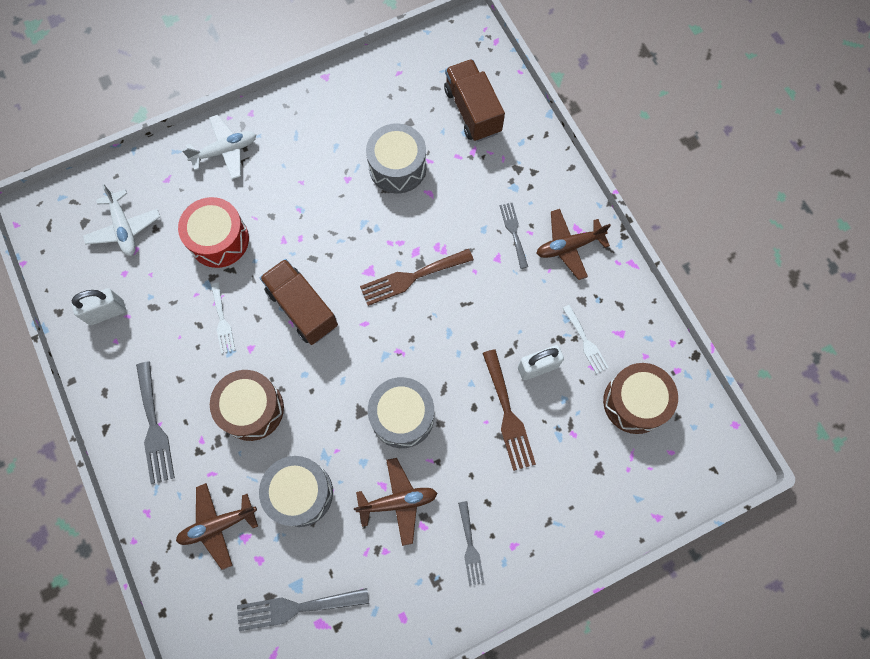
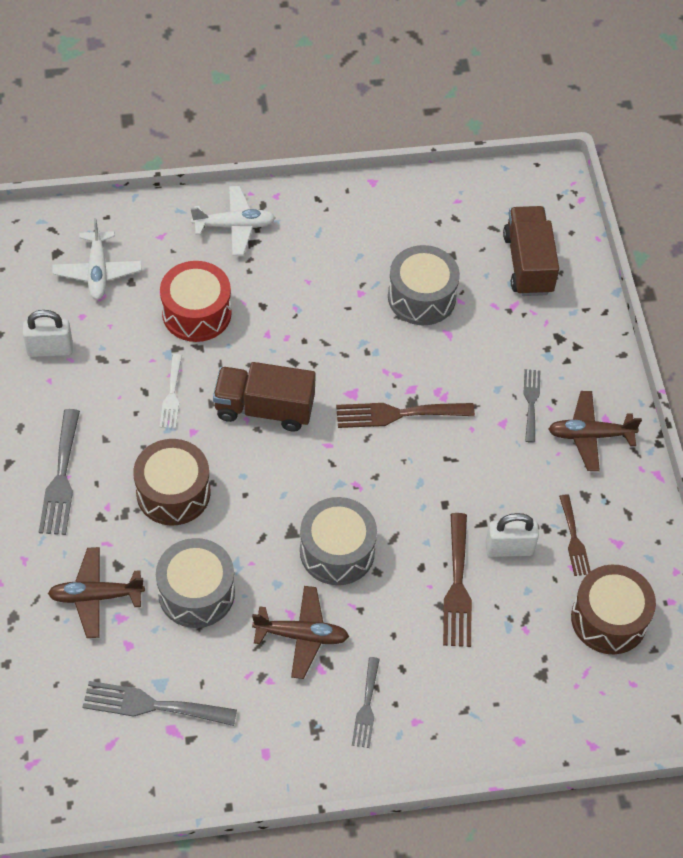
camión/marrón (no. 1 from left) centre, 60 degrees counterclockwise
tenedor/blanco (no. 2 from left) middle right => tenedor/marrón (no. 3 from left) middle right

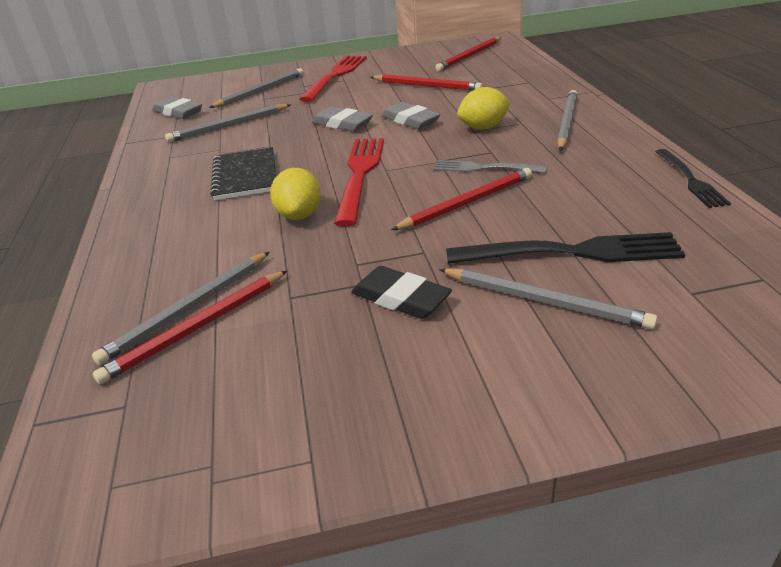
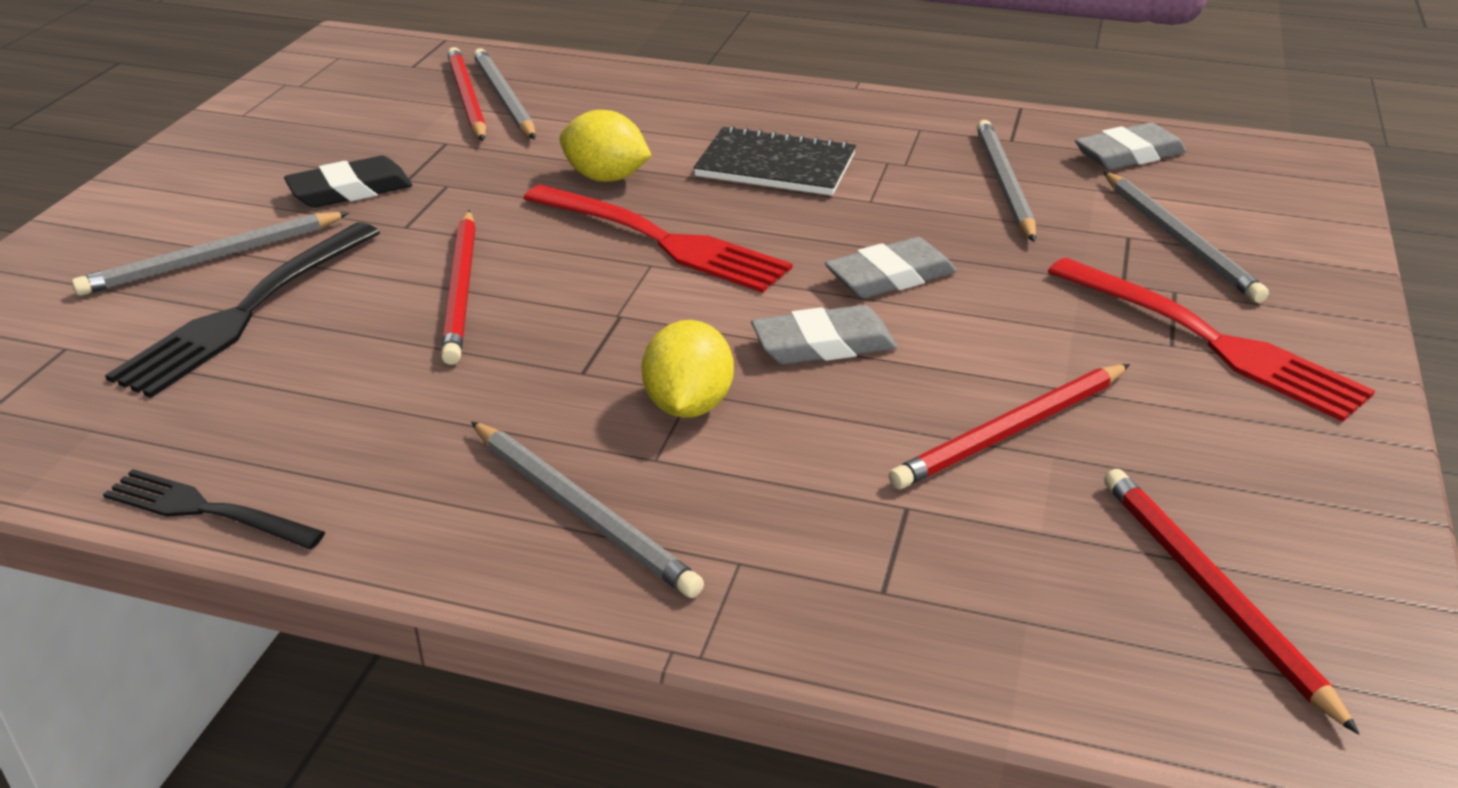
tenedor/gris top centre => nothing

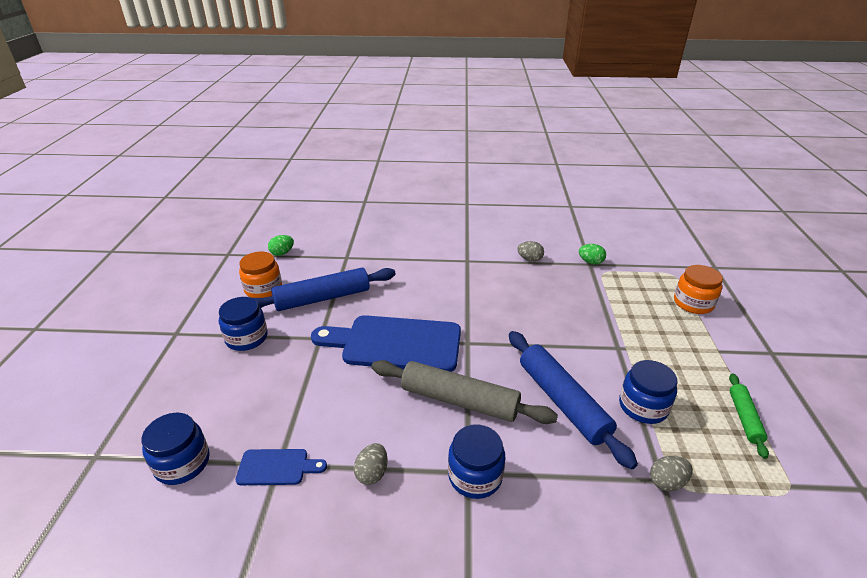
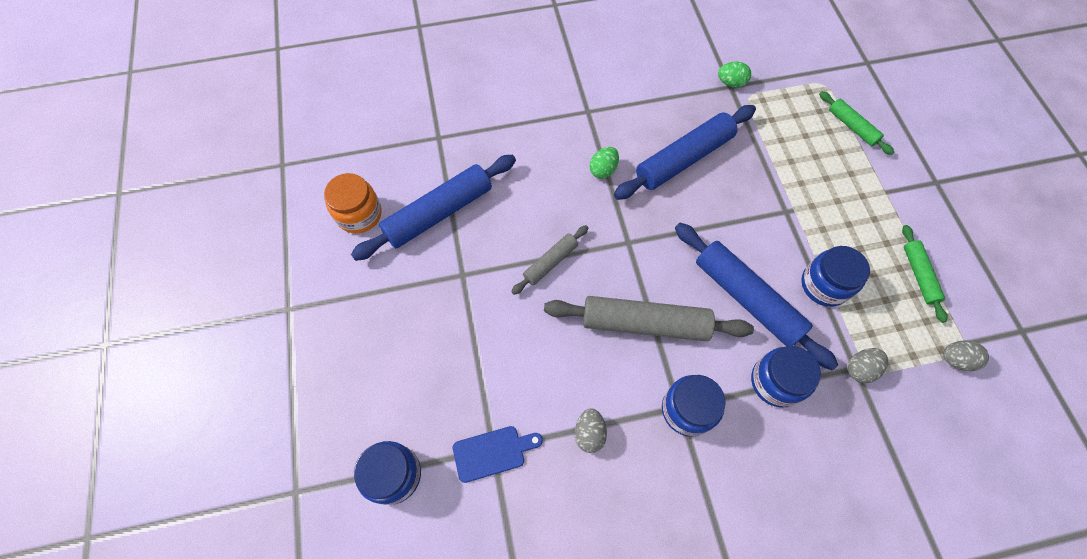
tabla de cortar/azul (no. 2 from left) centre => rodillo/gris (no. 1 from left) centre
huevo/verde (no. 1 from left) middle left => huevo/verde (no. 1 from left) top centre, shifted
nothing => rodillo/azul (no. 2 from left) top centre
tarro/azul (no. 2 from left in the first image) middle left => tarro/azul (no. 3 from left) bottom right, shifted
tarro/naranja (no. 2 from left) middle right => rodillo/verde (no. 1 from left) top right
huevo/gris (no. 2 from left in the first image) centre => huevo/gris (no. 3 from left) middle right, shifted

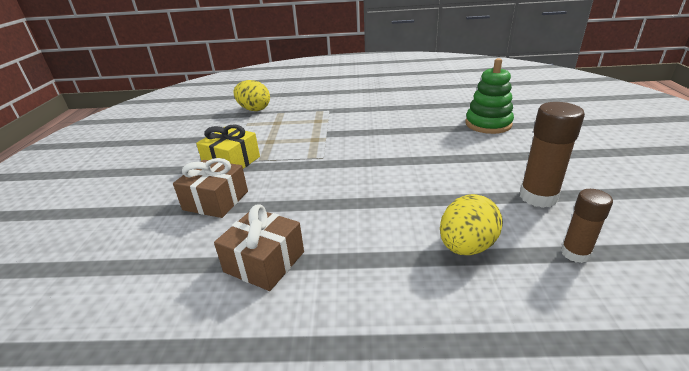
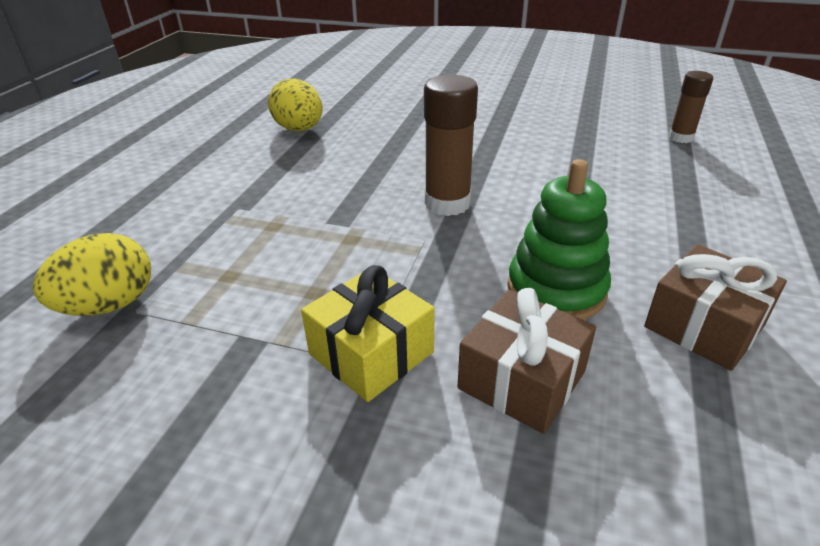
huevo/amarillo (no. 2 from left) middle right => huevo/amarillo (no. 2 from left) top centre, shifted
barra de pegamento/marrón (no. 1 from left) middle right => barra de pegamento/marrón (no. 1 from left) top centre, shifted
juguete apilable/verde top right => juguete apilable/verde middle right, shifted

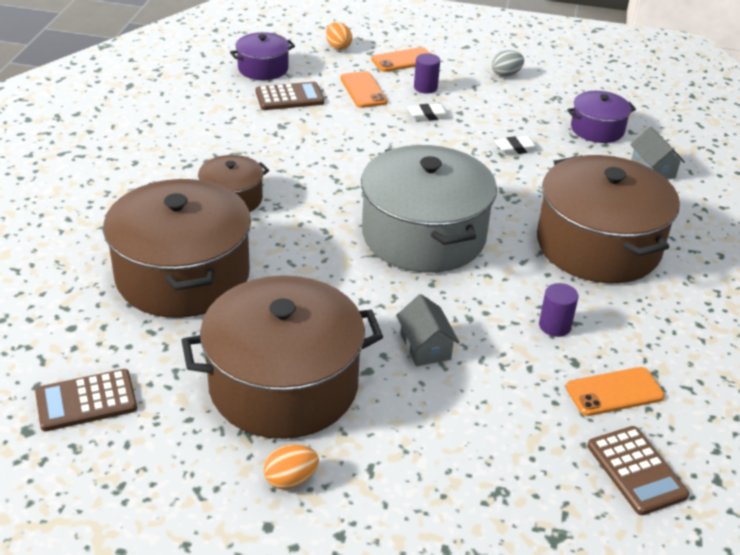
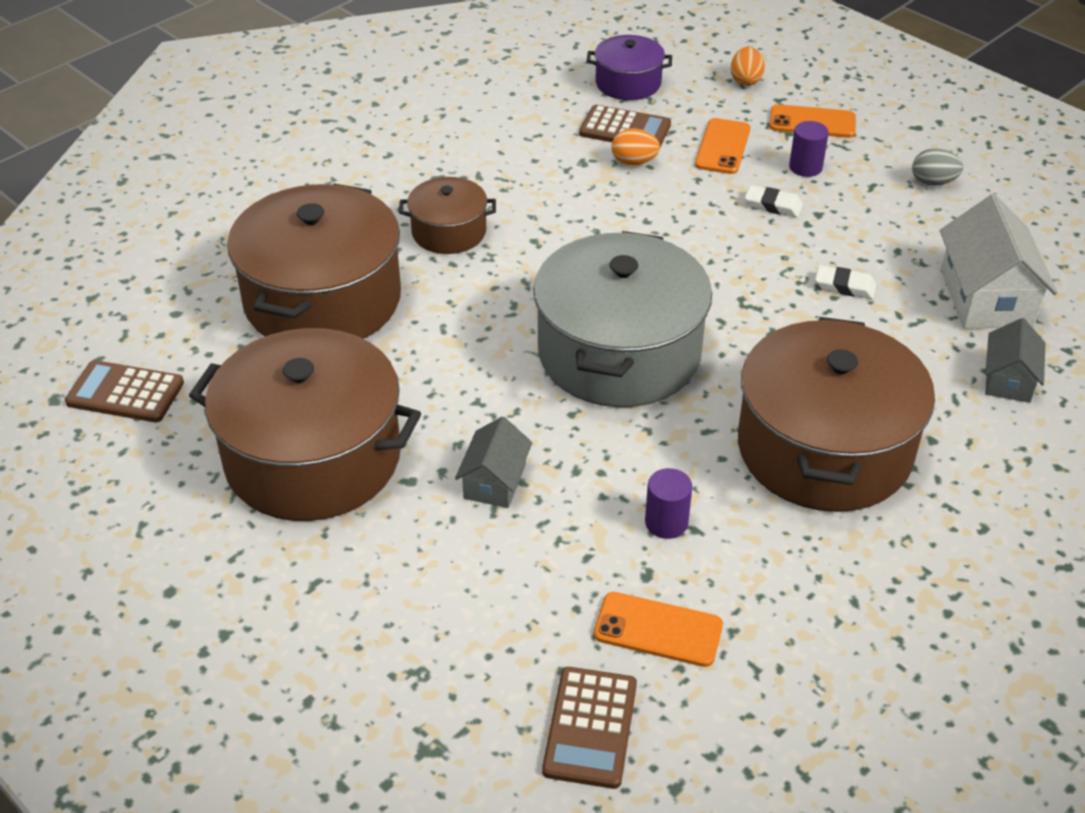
huevo/naranja (no. 1 from left) bottom centre => huevo/naranja (no. 1 from left) top centre, shifted
olla/morado (no. 2 from left) top right => casa/blanco top right

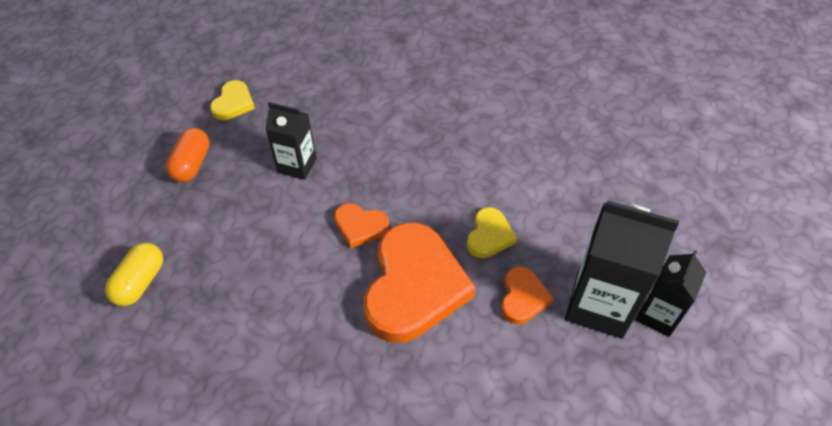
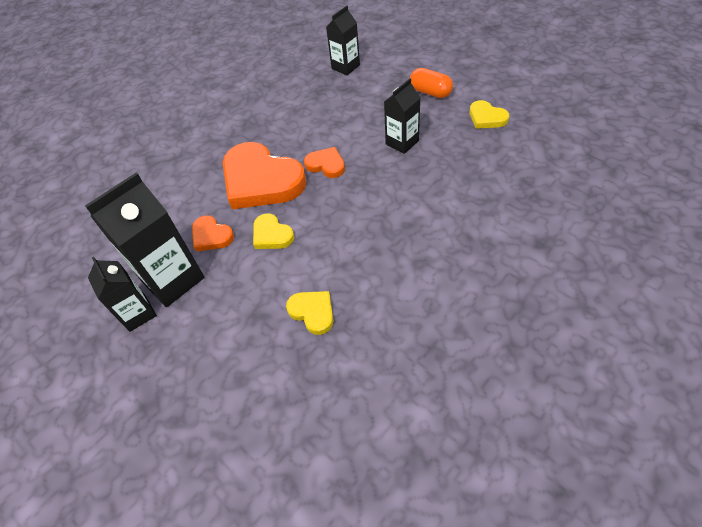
nothing => corazón/amarillo (no. 2 from left) centre
corazón/naranja (no. 1 from left in the first image) centre => corazón/naranja (no. 3 from left) top centre, 75 degrees clockwise
cápsula/amarillo middle left => cartón de leche/negro (no. 3 from left) top centre

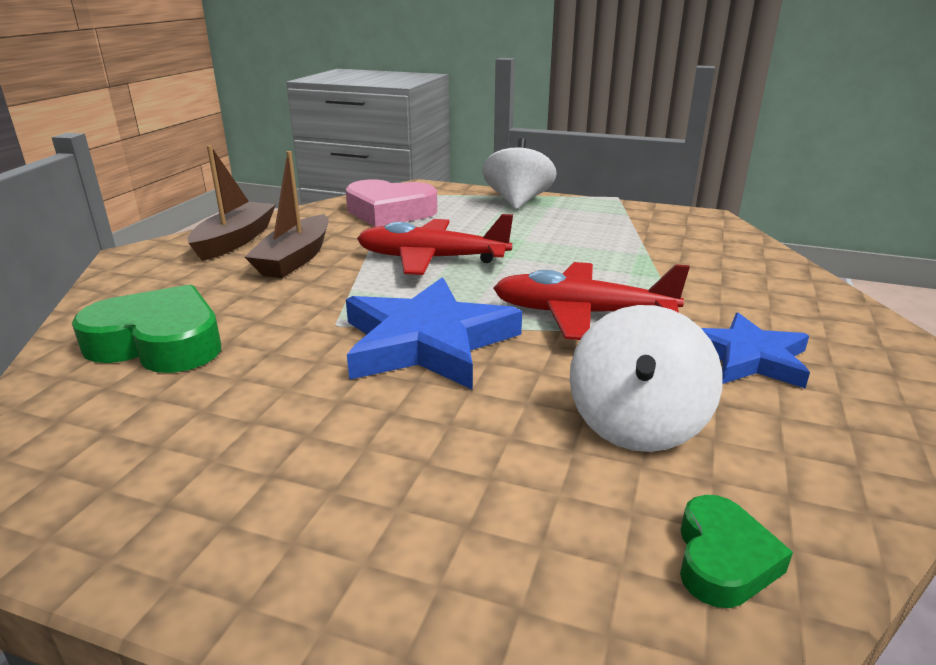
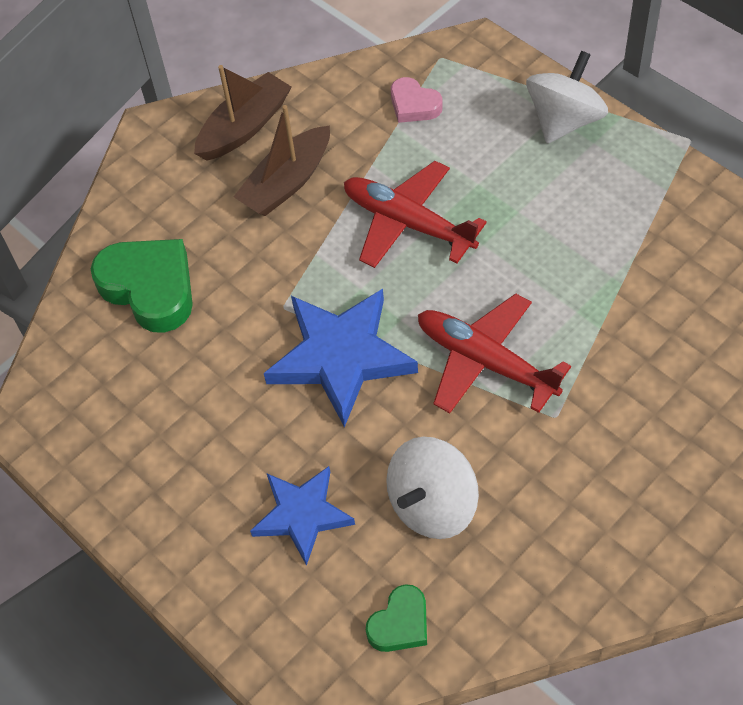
estrella/azul (no. 2 from left in the first image) middle right => estrella/azul (no. 1 from left) bottom centre, shifted
corazón/rosa top centre, x0.55

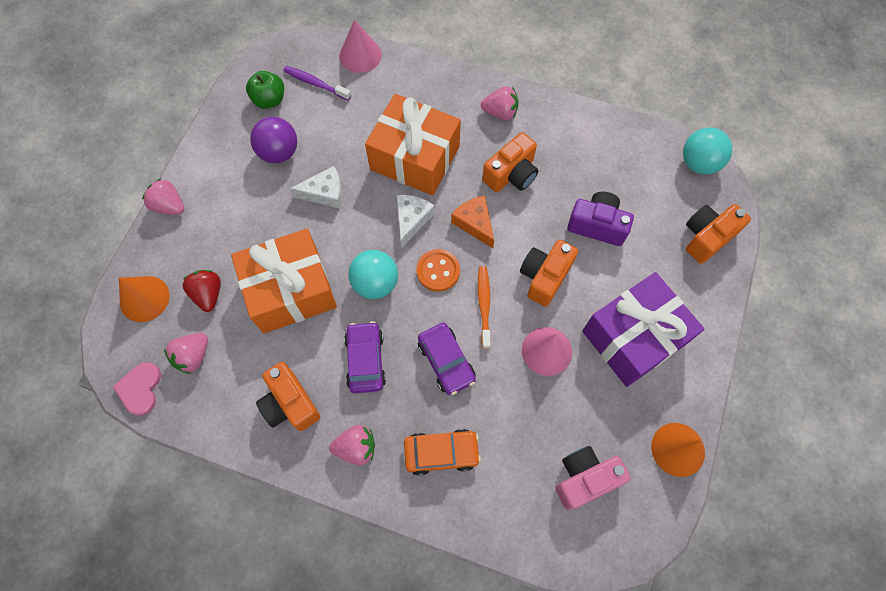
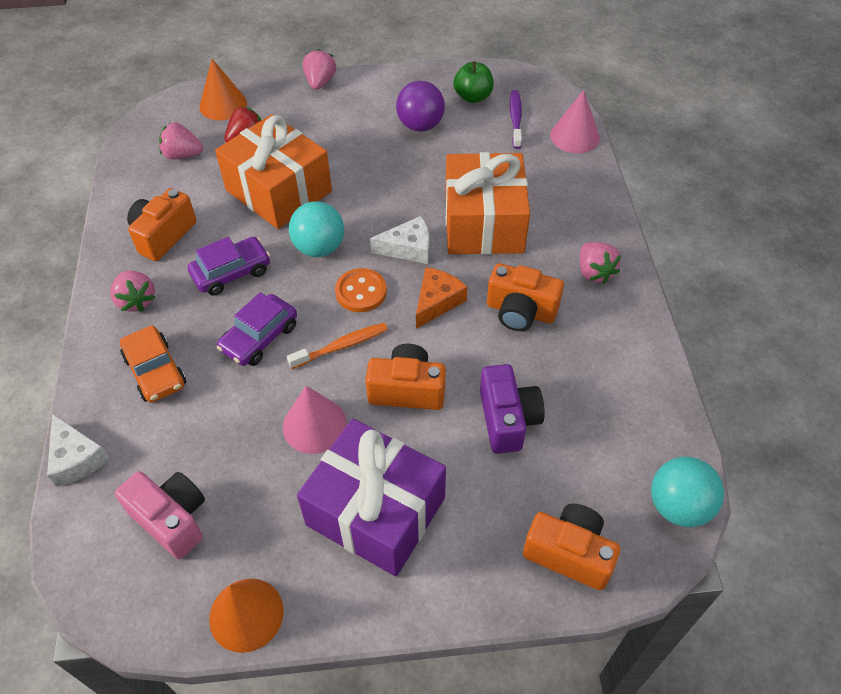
queso/blanco (no. 1 from left) top centre => queso/blanco (no. 1 from left) middle left, shifted
corazón/rosa middle left => nothing

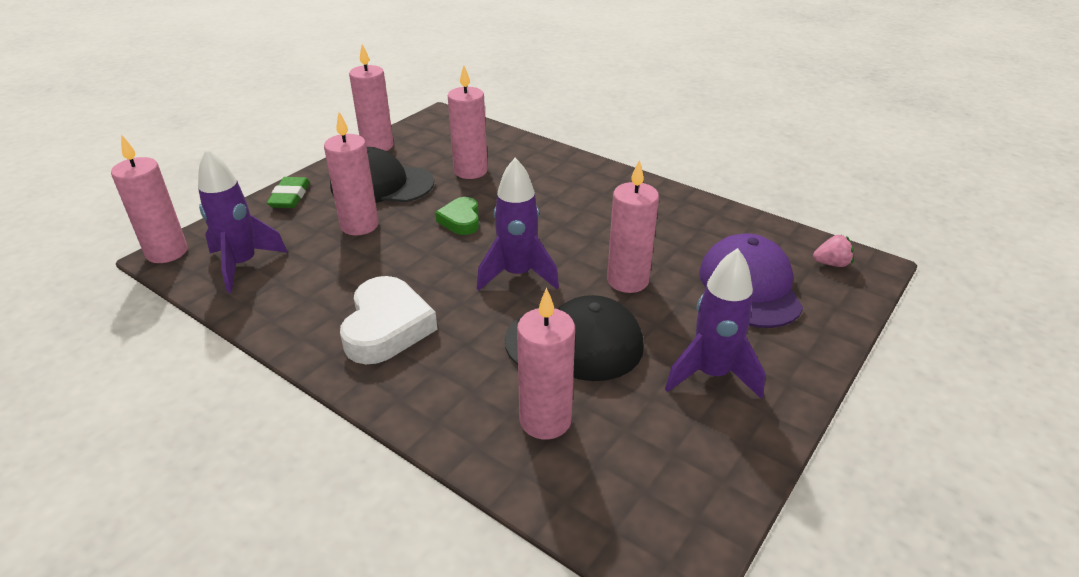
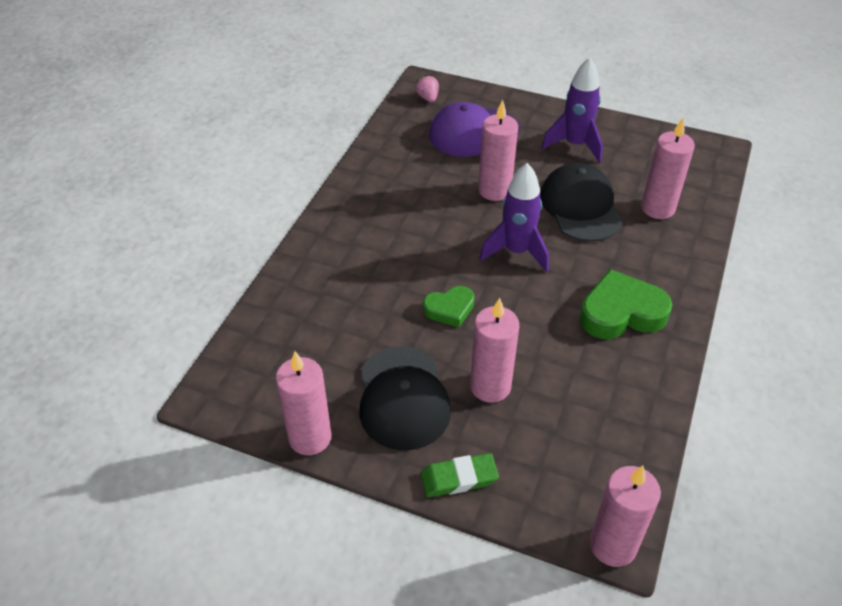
corazón/blanco centre => corazón/verde (no. 2 from left) middle right
cohete/morado (no. 1 from left) middle left => nothing
vela/rosa (no. 4 from left) top centre => nothing

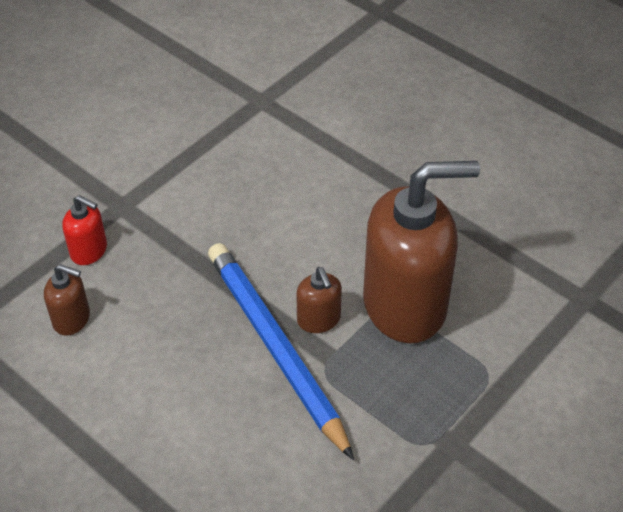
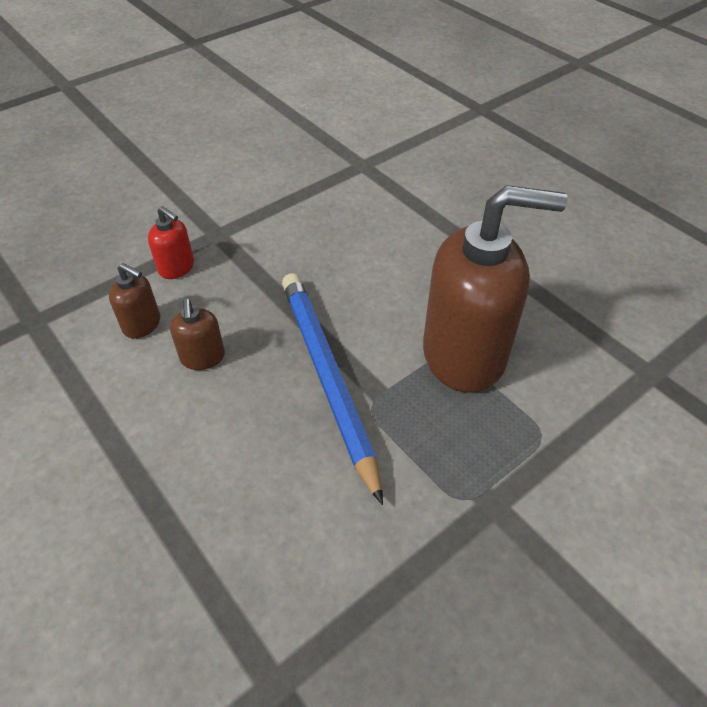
dispensador de jabón/marrón (no. 2 from left) centre => dispensador de jabón/marrón (no. 2 from left) middle left, shifted

